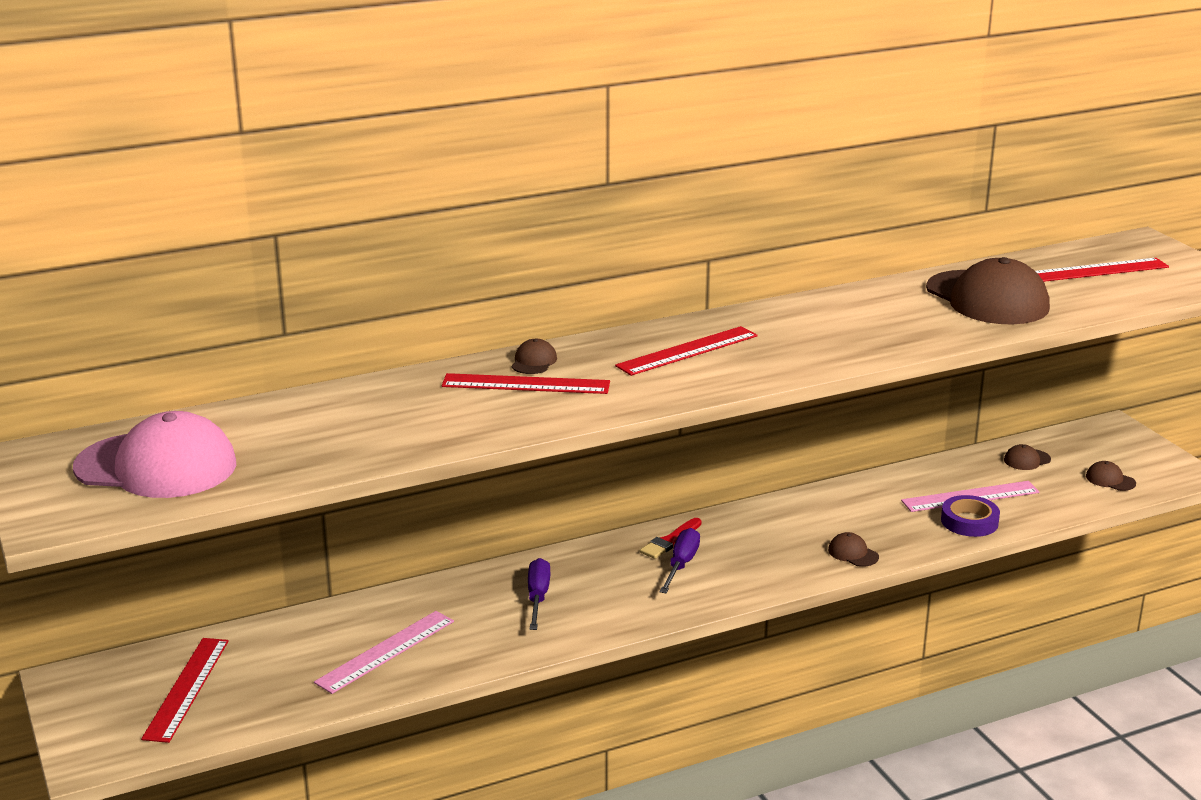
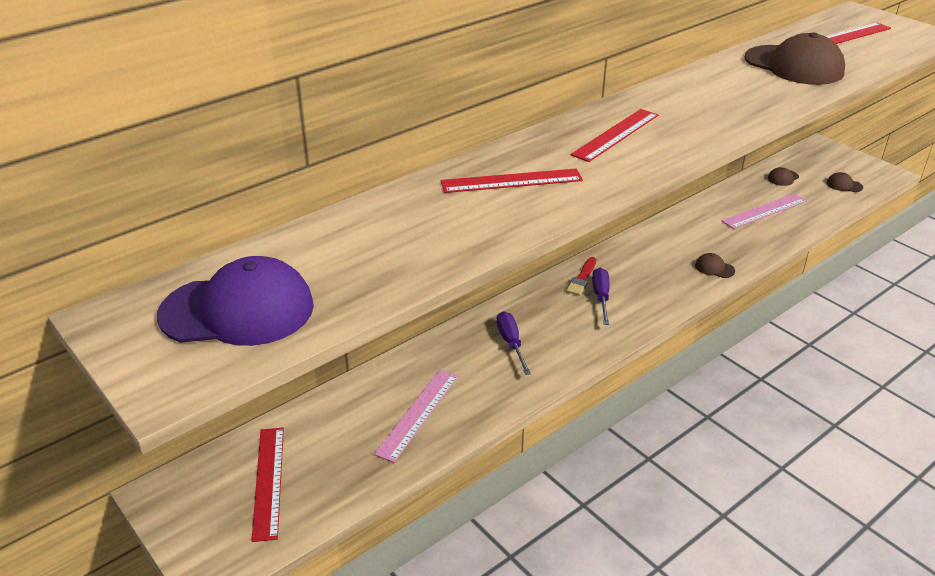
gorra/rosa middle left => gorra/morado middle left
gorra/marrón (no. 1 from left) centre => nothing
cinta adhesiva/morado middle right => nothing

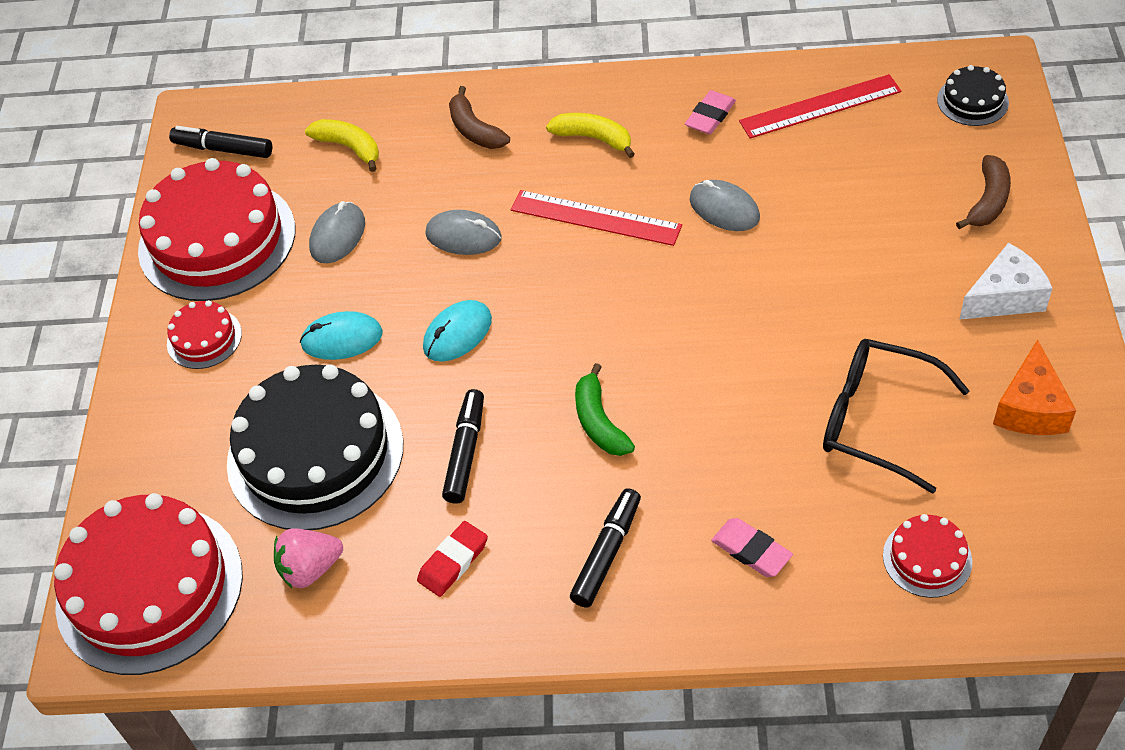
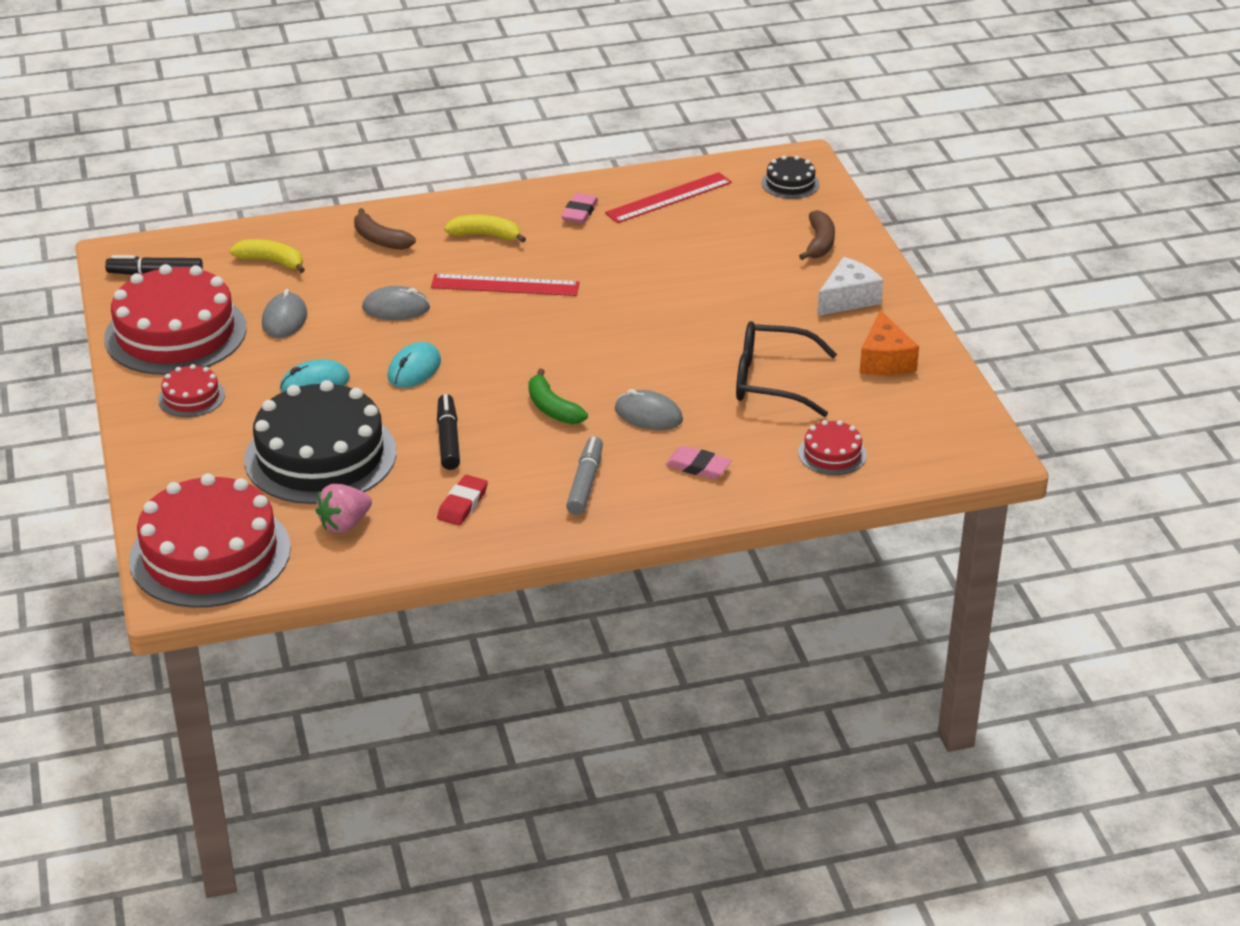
rotulador/negro (no. 3 from left) bottom centre => rotulador/gris centre
ratón/gris (no. 3 from left) top centre => ratón/gris (no. 3 from left) centre, shifted

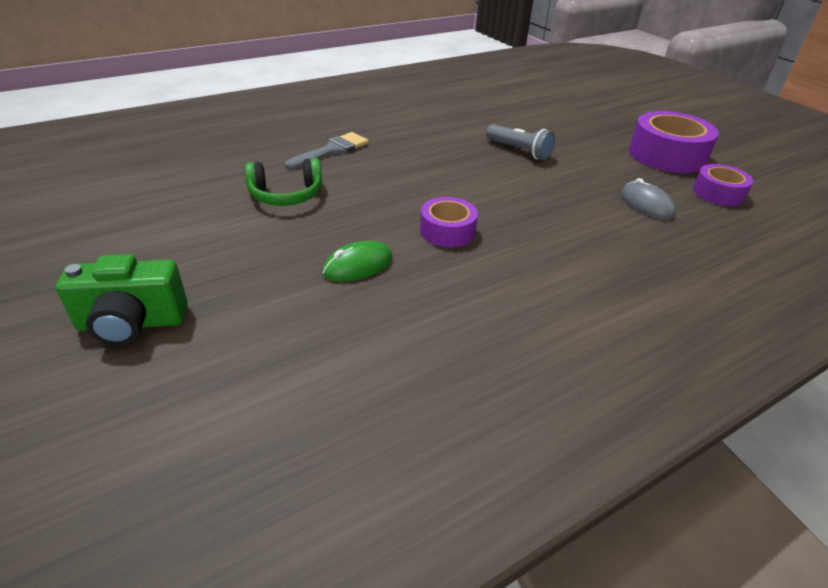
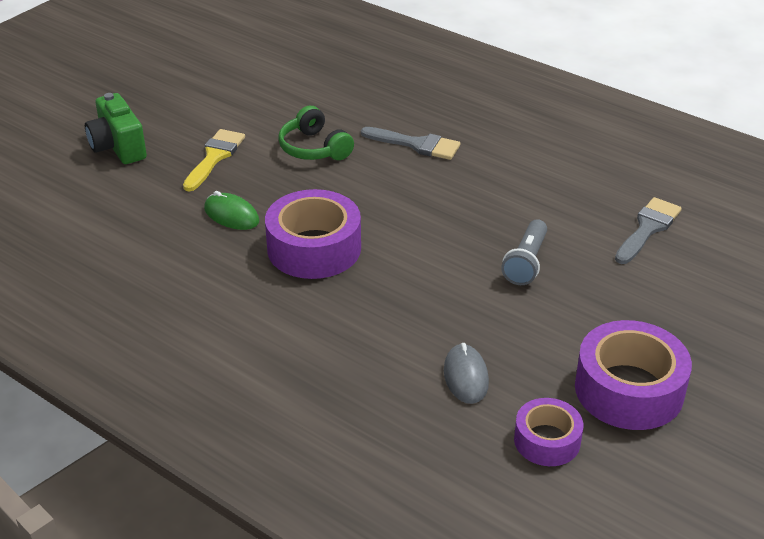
nothing => pincel/amarillo top left
cinta adhesiva/morado (no. 1 from left) centre, x1.71
ratón/gris middle right => ratón/gris bottom centre, 45 degrees counterclockwise
nothing => pincel/gris (no. 2 from left) middle right

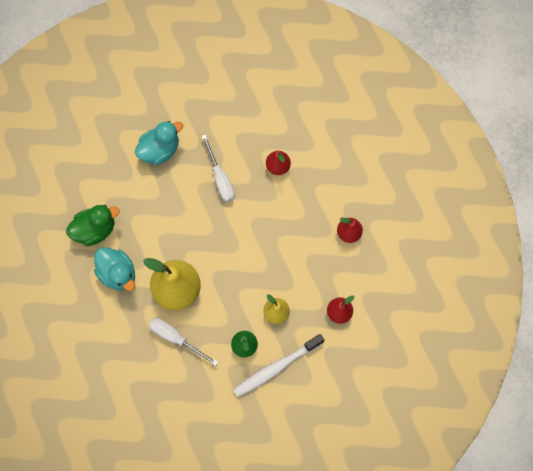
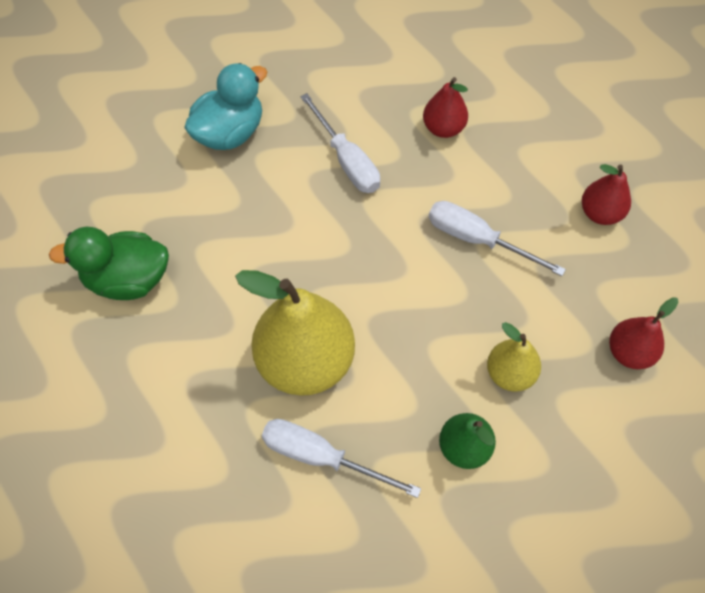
pato/verde middle left, 150 degrees counterclockwise
nothing => destornillador/blanco (no. 3 from left) middle right
pato/turquesa (no. 1 from left) middle left => nothing
cepillo de dientes/blanco bottom centre => nothing

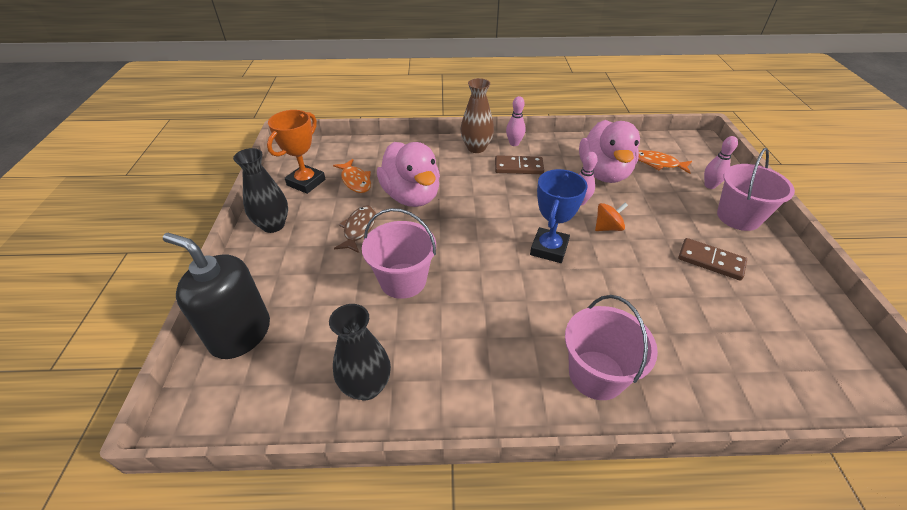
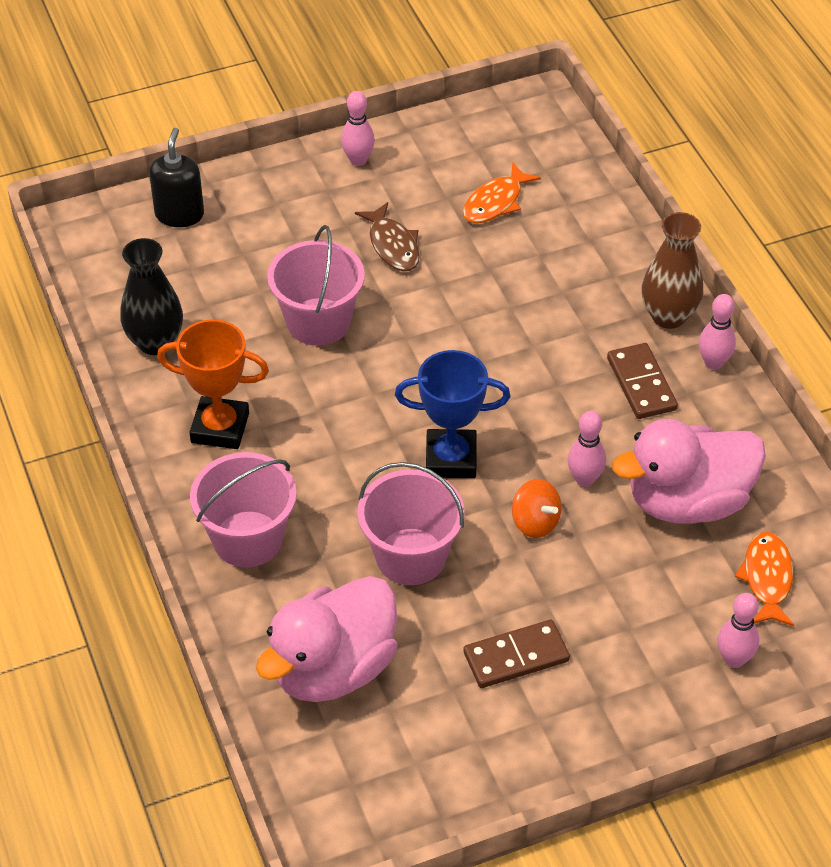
dispensador de jabón/negro middle left => dispensador de jabón/negro top left, x0.64
trofeo/naranja top left => trofeo/naranja middle left, shifted
pato/rosa (no. 1 from left) centre => pato/rosa (no. 1 from left) bottom centre, shifted
florero/negro (no. 1 from left) middle left => bolo/rosa (no. 1 from left) top centre
pez/marrón centre => pez/marrón top centre, 75 degrees clockwise
balde/rosa (no. 3 from left) middle right => balde/rosa (no. 3 from left) centre, shifted
ficha de dominó/marrón (no. 2 from left in the first image) middle right => ficha de dominó/marrón (no. 1 from left) bottom centre, 60 degrees clockwise

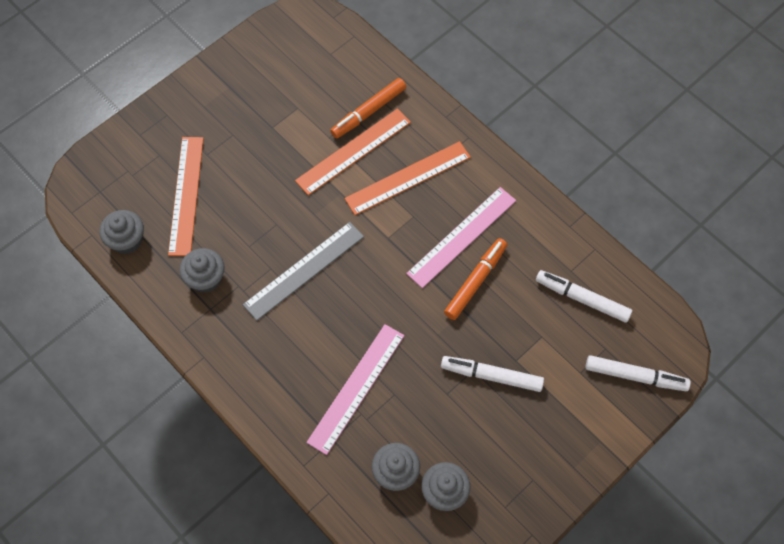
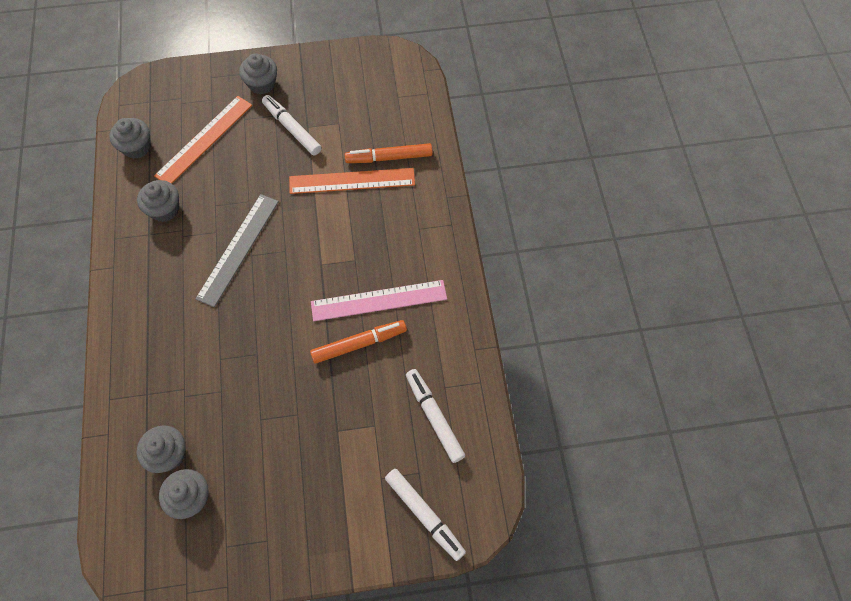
regla/gris centre => regla/gris middle left, 60 degrees counterclockwise
nothing => magdalena/gris (no. 5 from left) top left
rotulador/blanco (no. 1 from left) bottom centre => rotulador/blanco (no. 1 from left) top centre, shifted
regla/rosa (no. 1 from left) bottom centre => nothing
regla/naranja (no. 3 from left) top centre => nothing

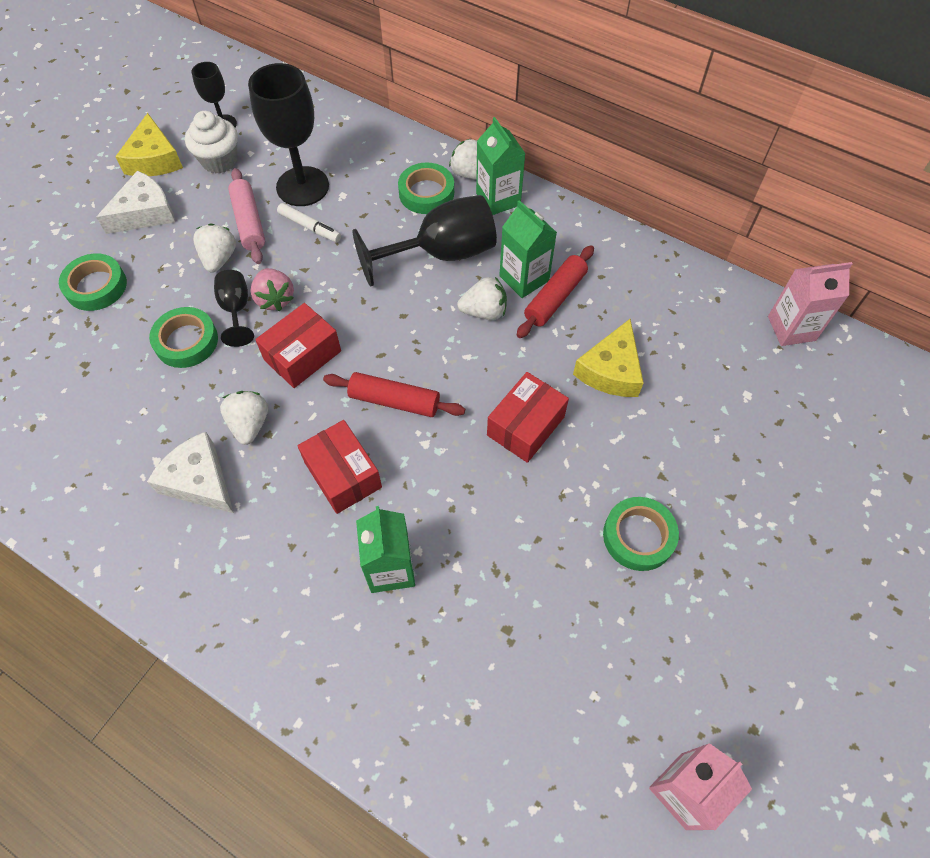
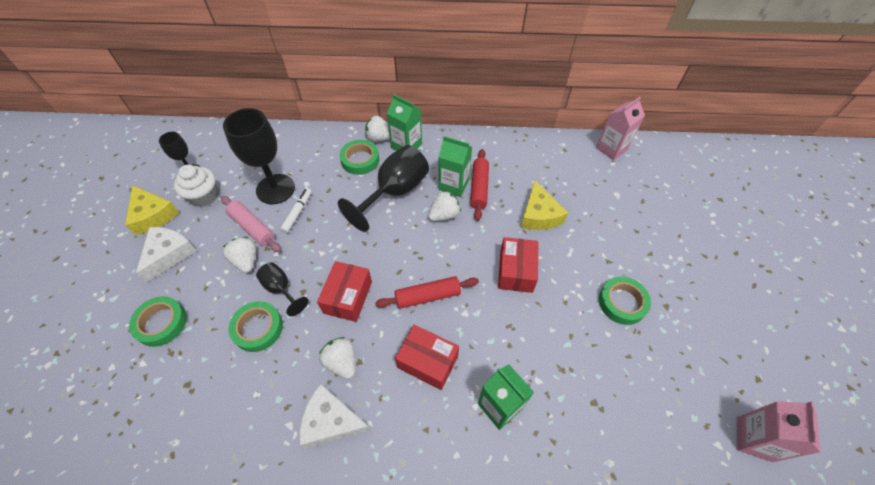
rotulador/blanco top left => rotulador/blanco centre, 75 degrees counterclockwise
fresa/rosa middle left => nothing

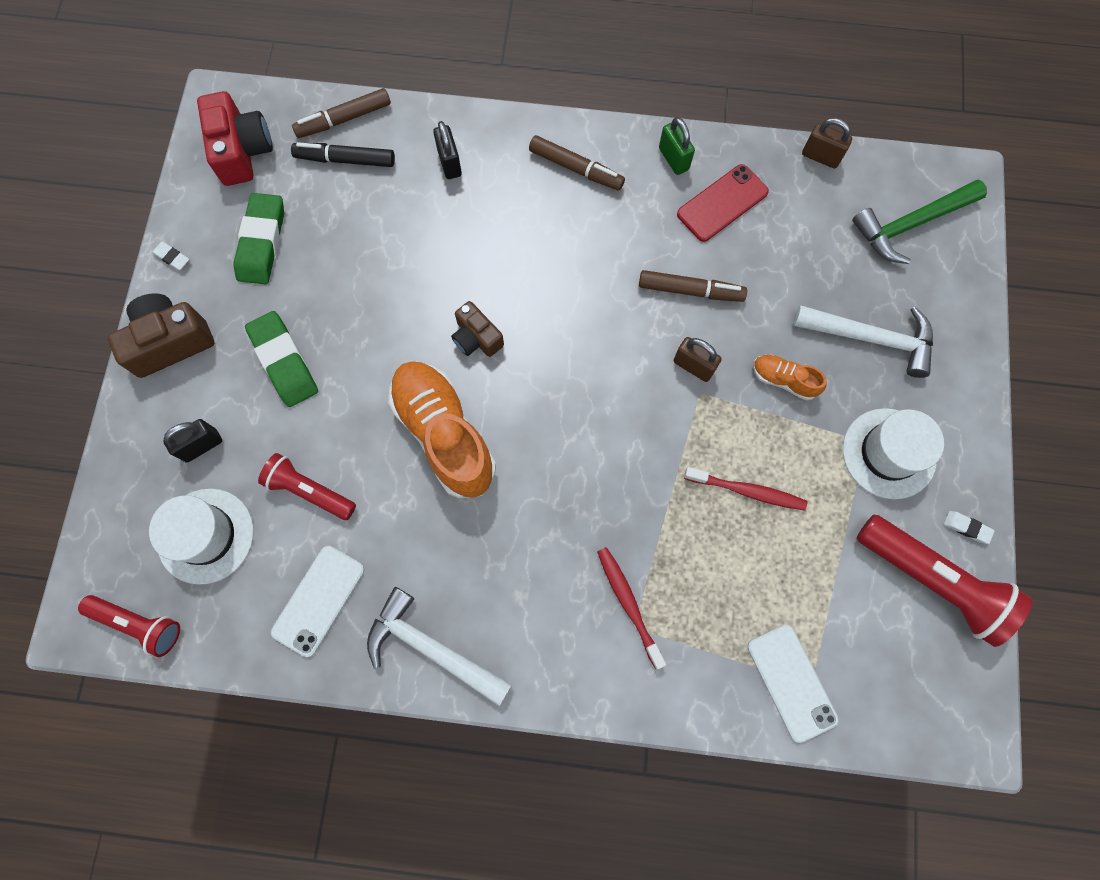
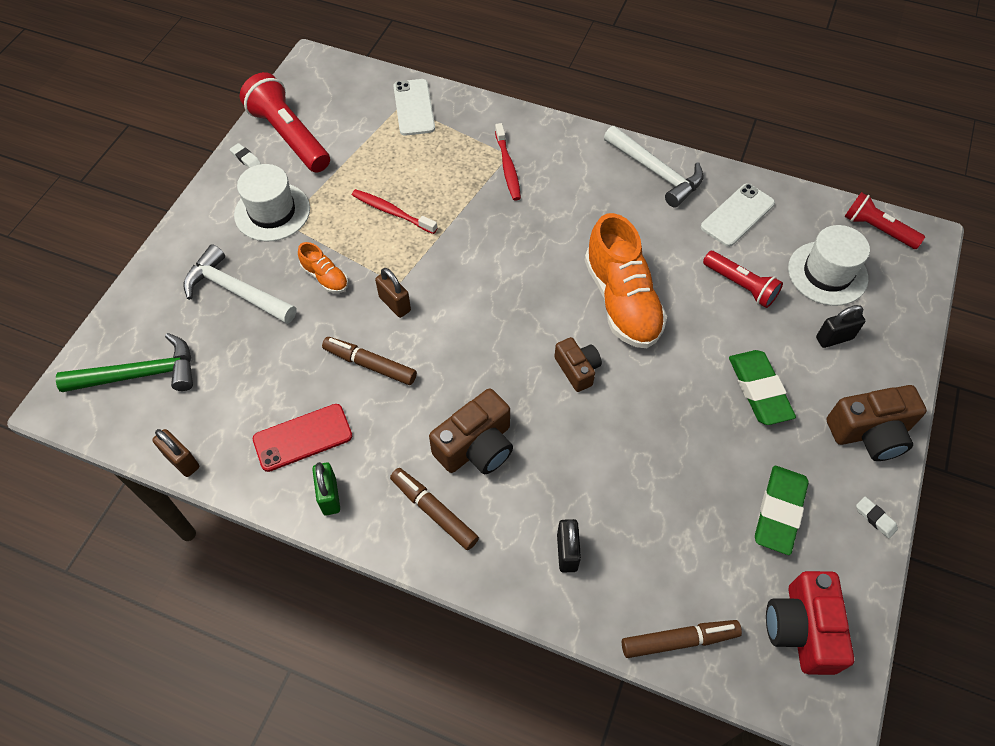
nothing => cámara/marrón (no. 1 from left) centre
rotulador/negro top left => nothing

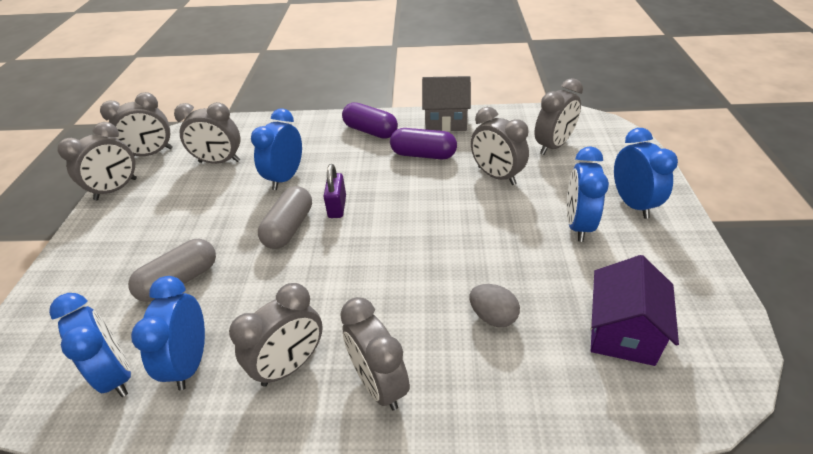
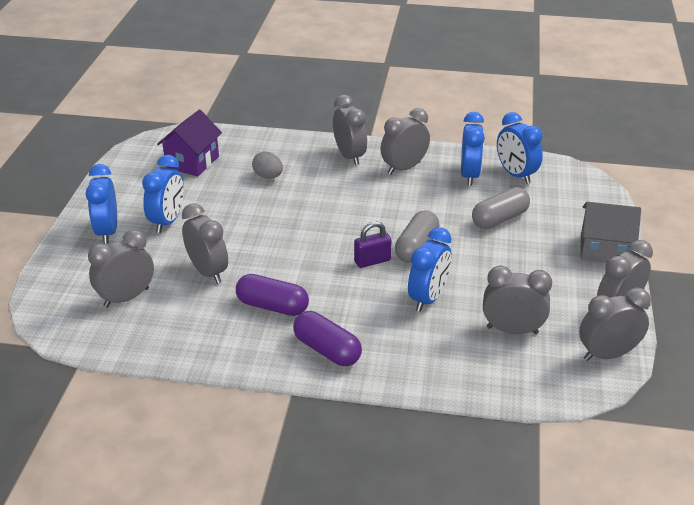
candado/morado centre, 60 degrees clockwise
casa/gris top centre => casa/gris middle right, shifted

